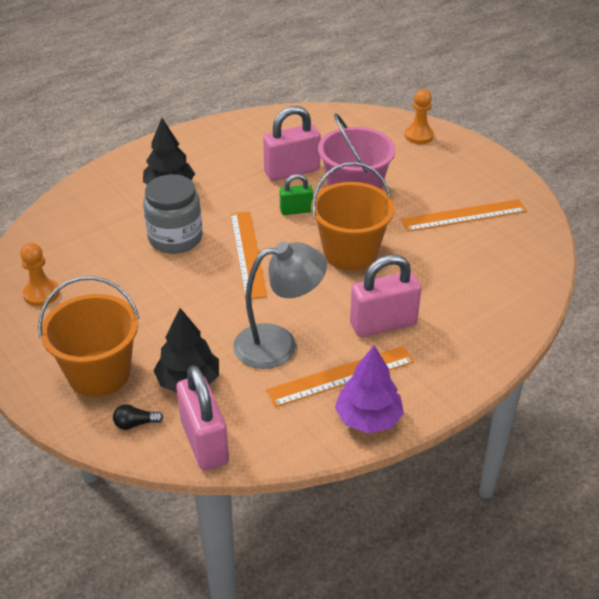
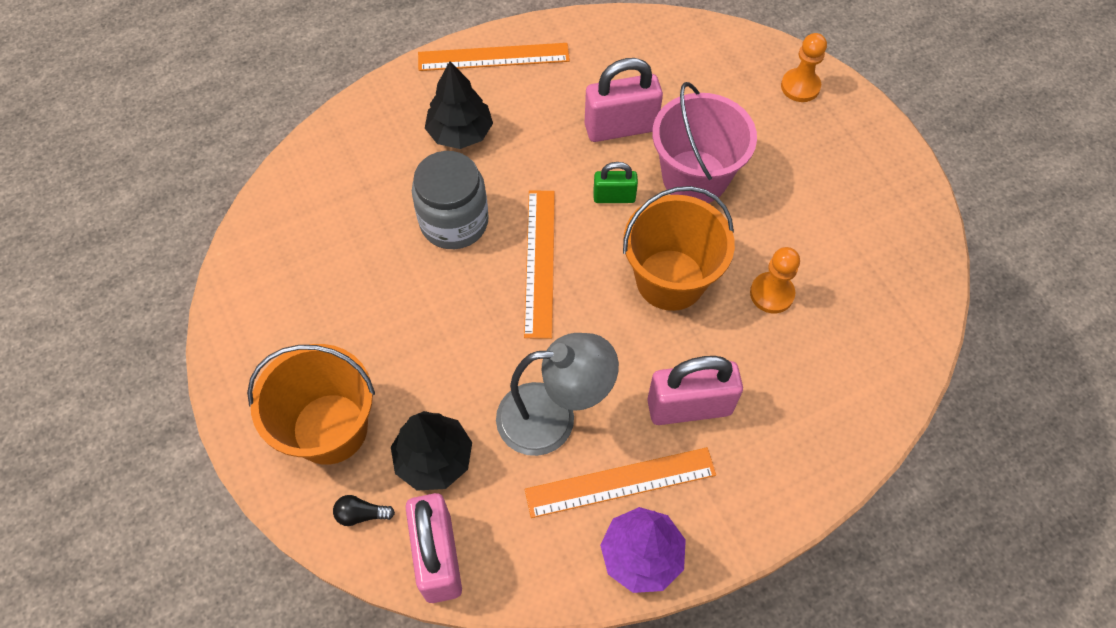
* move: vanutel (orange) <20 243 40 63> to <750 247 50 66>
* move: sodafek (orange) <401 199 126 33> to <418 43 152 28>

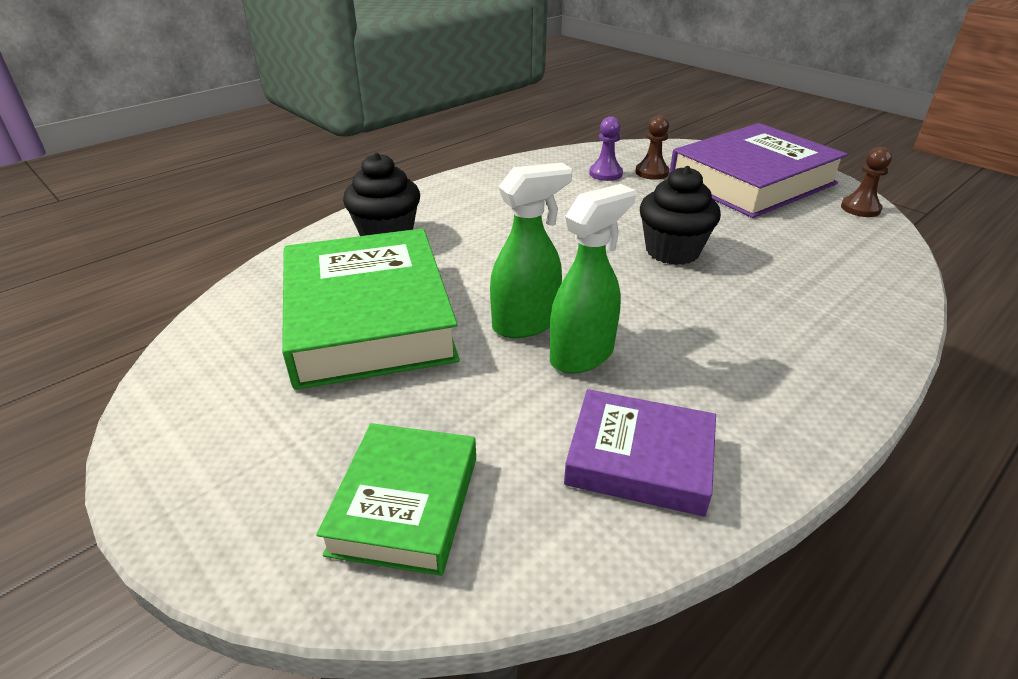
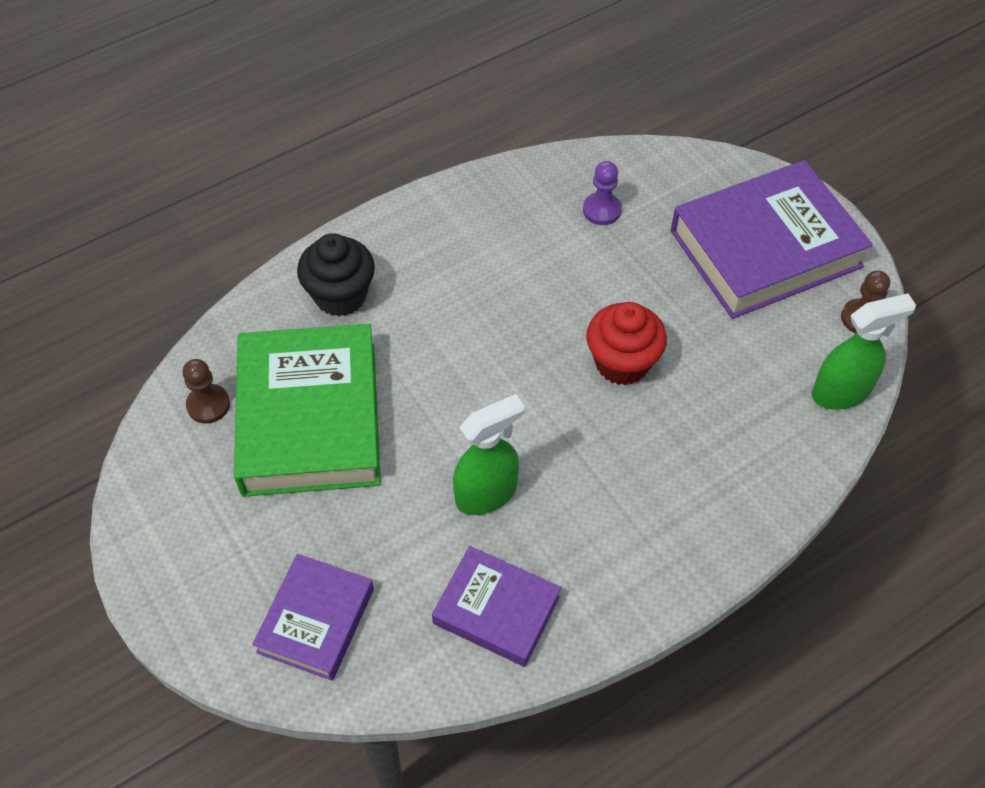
* move: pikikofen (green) <490 163 82 175> to <812 294 104 116>
* move: vanutel (brown) <635 115 34 65> to <182 359 48 65>
* recolor: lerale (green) <316 423 160 153> to lerale (purple) <252 554 122 127>
* recolor: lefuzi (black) <640 166 81 99> to lefuzi (red) <586 302 81 83>

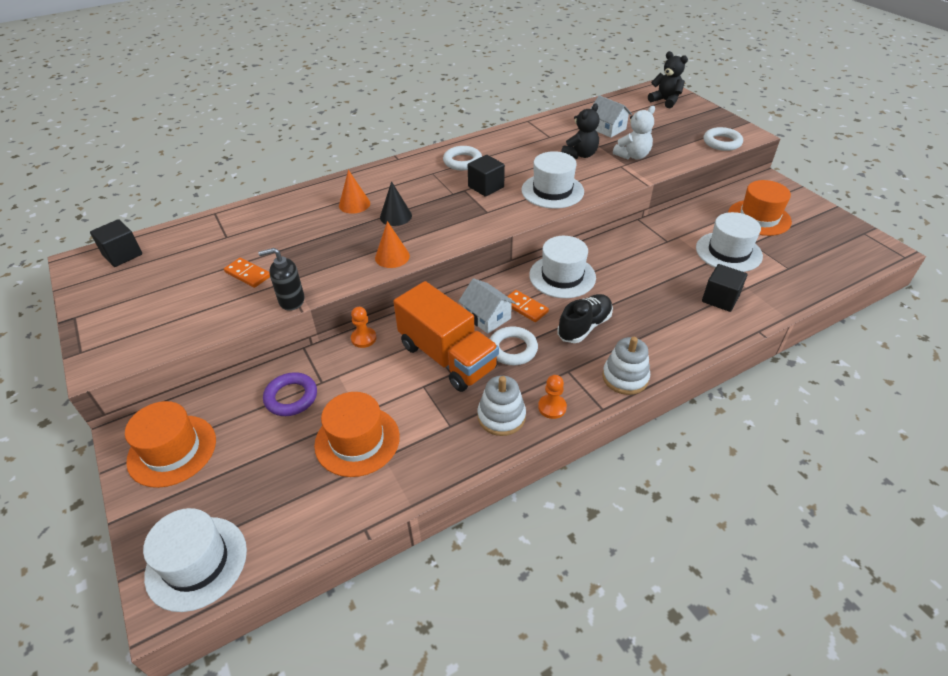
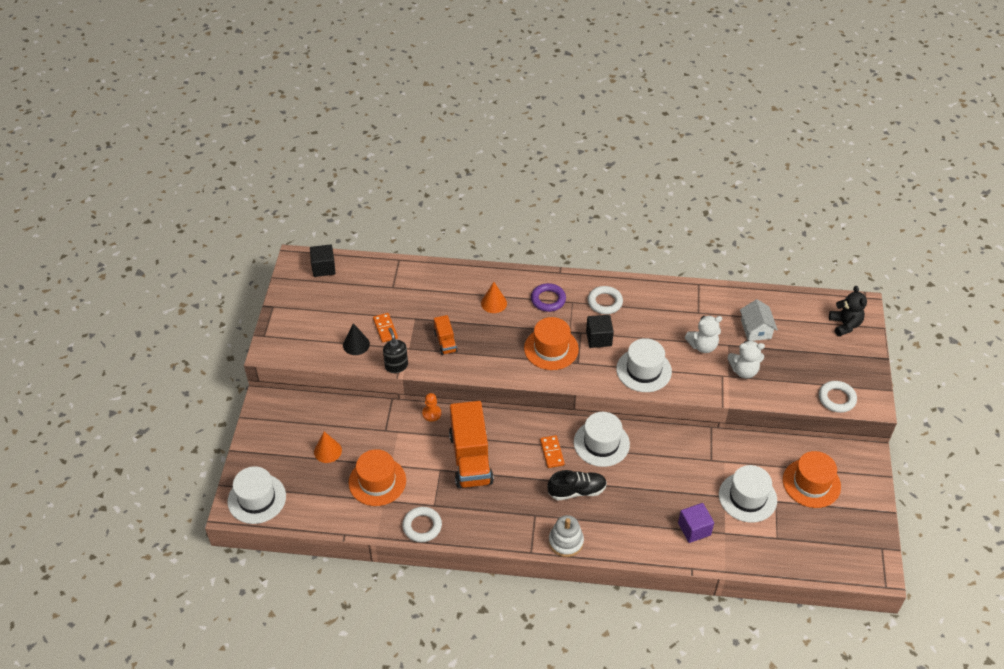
* delete: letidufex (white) <458 278 58 56>
* delete: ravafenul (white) <477 376 49 60>
* delete: vanutel (orange) <538 375 29 44>
* insert: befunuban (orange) <434 315 24 40>
* move: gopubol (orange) <125 401 91 87> to <524 317 55 53>
* move: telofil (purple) <263 372 54 44> to <531 283 35 29>
* move: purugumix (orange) <375 221 35 47> to <314 432 28 31>
* move: purugumix (black) <380 181 32 45> to <343 323 27 32>
* move: telofil (white) <490 326 48 39> to <402 507 40 35>
* recolor: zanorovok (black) <561 104 39 55> to zanorovok (white) <685 316 37 37>
* recolor: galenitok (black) <702 264 45 48> to galenitok (purple) <678 503 36 40>
* rotate: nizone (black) <258 248 47 63> = <383 328 25 45> 45 degrees clockwise

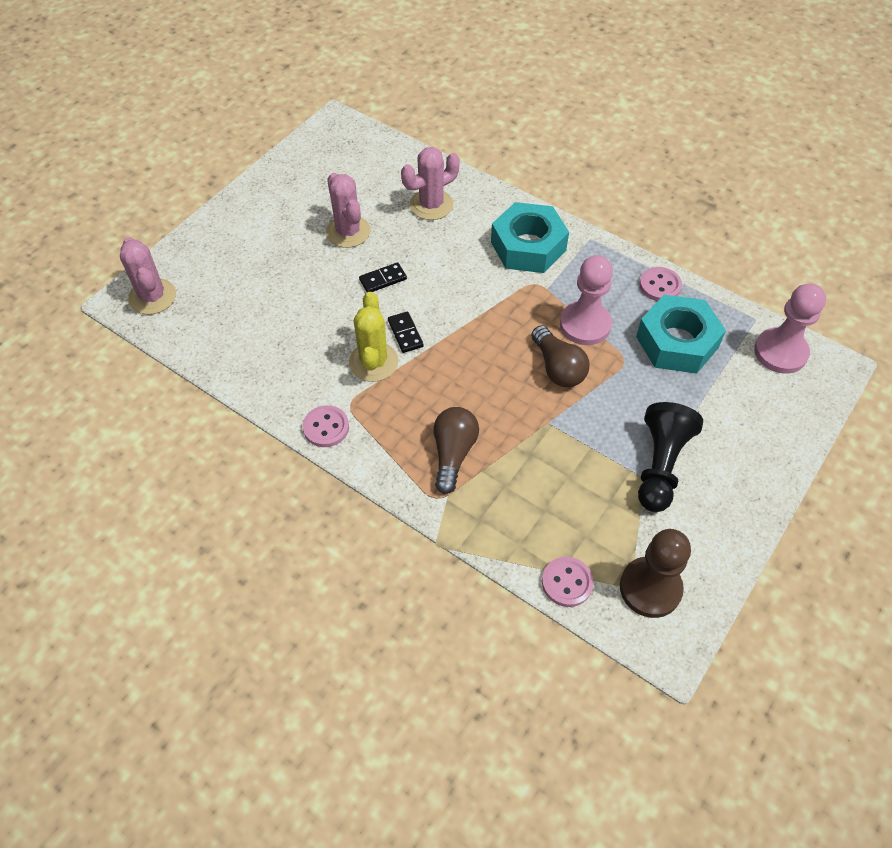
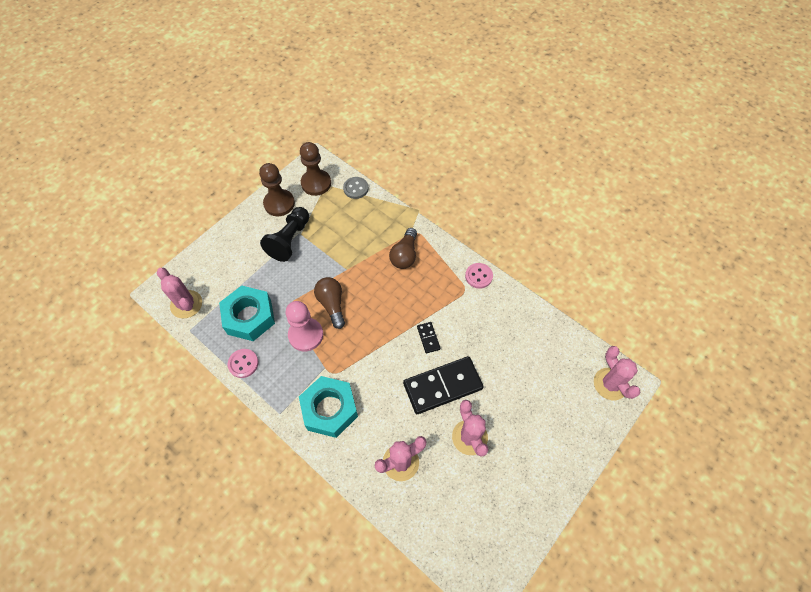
* delete: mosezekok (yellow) <349 292 49 90>
* insert: vanutel (brown) <259 163 36 53>
* replace: vanutel (pink) <754 283 72 91> to mosezekok (pink) <157 268 45 50>
* recolor: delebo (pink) <542 557 52 50> to delebo (grey) <343 177 25 22>
* resize: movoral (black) <359 262 48 30> = <403 356 80 58> x2.26

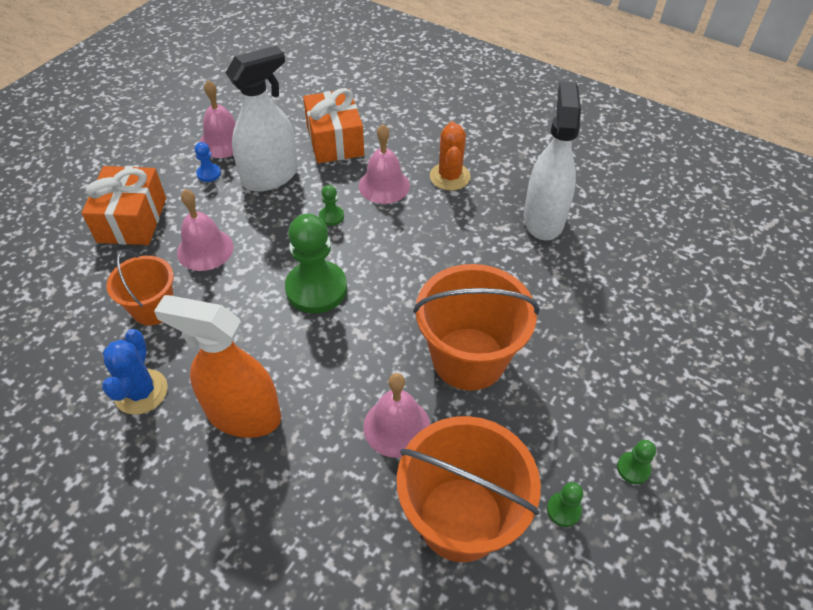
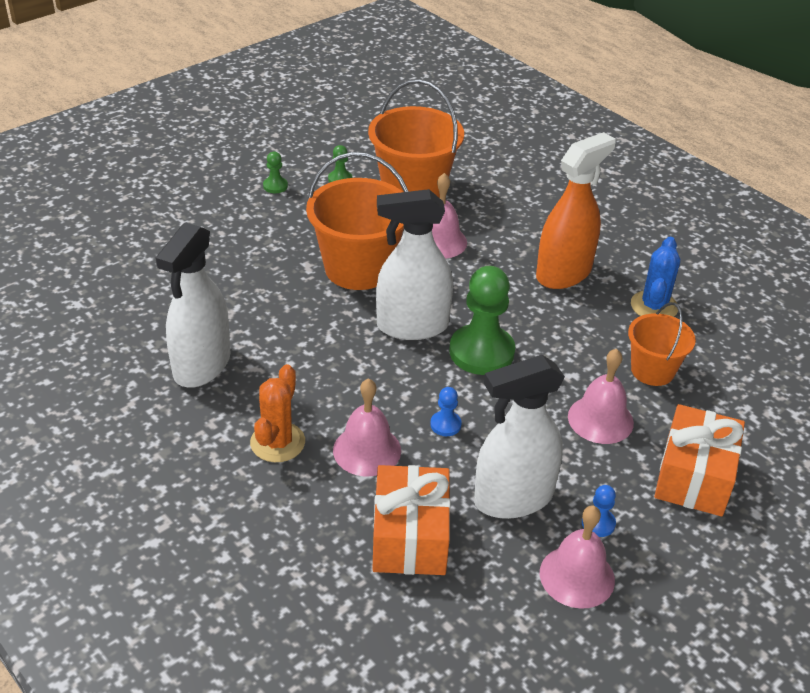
* insert: pikikofen (white) <376 189 77 151>
* recolor: vanutel (green) <319 185 25 41> to vanutel (blue) <430 387 32 49>
* rotate: pikikofen (orange) <154 295 127 143> = <536 132 80 157> 75 degrees counterclockwise

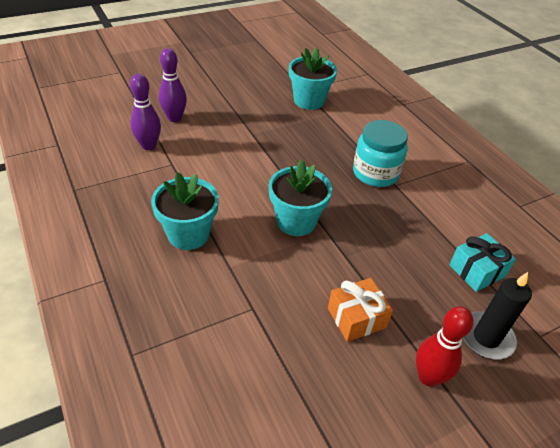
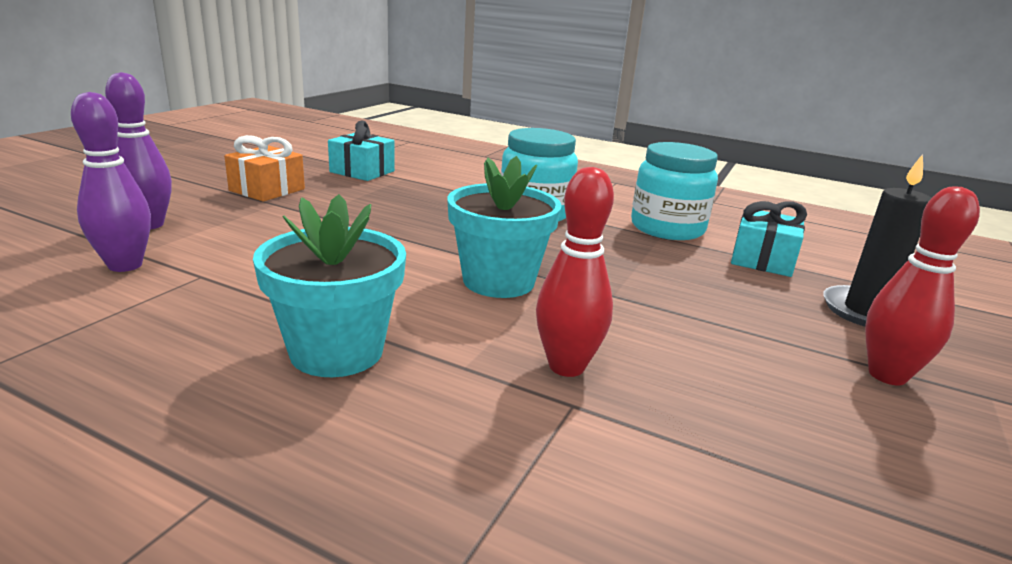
* insert: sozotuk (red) <536 167 78 210>
* insert: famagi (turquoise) <631 142 87 98>
* move: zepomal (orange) <328 278 65 64> to <224 135 81 66>
* replace: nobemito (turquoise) <289 48 48 62> to zepomal (turquoise) <328 121 67 60>

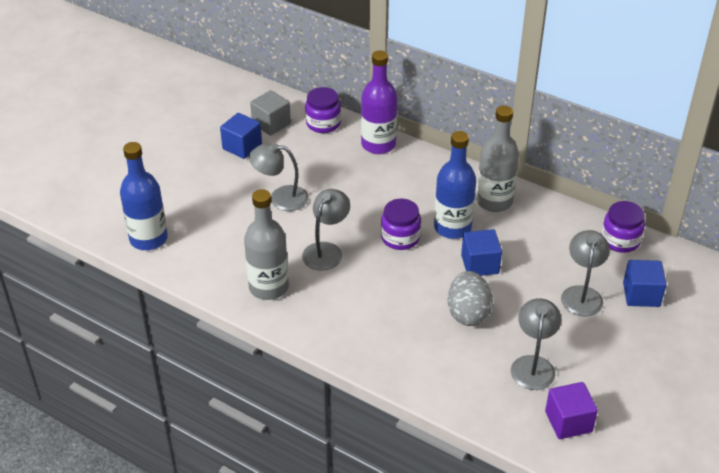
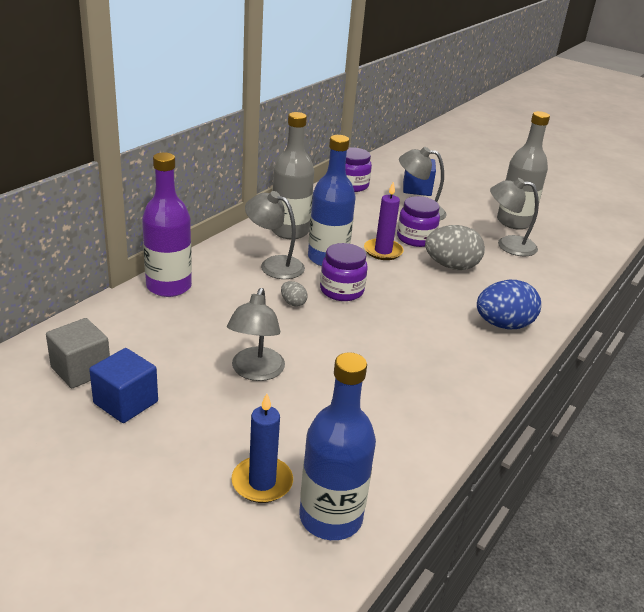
* delete: galenitok (purple) <545 382 53 57>
* insert: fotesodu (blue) <232 393 61 110>
* insert: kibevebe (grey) <281 281 27 26>
* insert: kibevebe (blue) <477 280 64 49>
* move: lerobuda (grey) <244 189 45 111> to <497 111 53 119>
* move: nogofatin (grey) <302 189 48 82> to <245 191 60 88>
* move: famagi (purple) <305 87 36 46> to <397 196 43 51>
* replace: galenitok (blue) <461 229 41 47> to fotesodu (purple) <364 182 40 78>

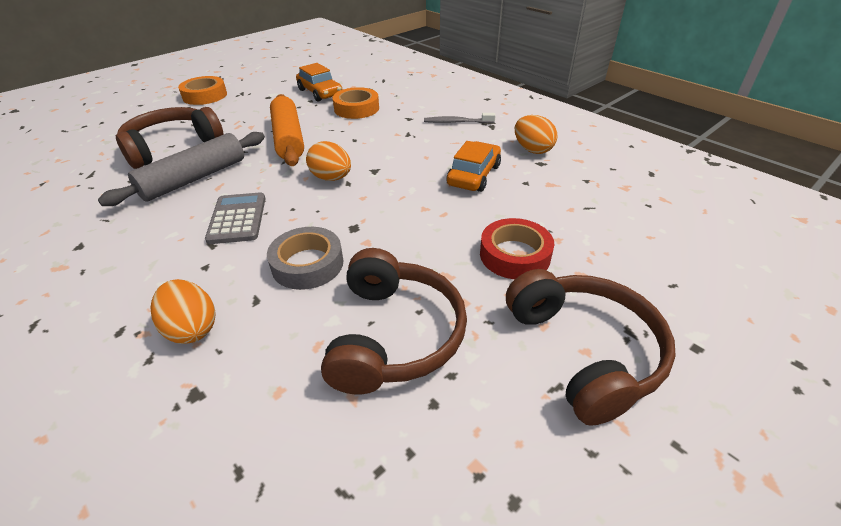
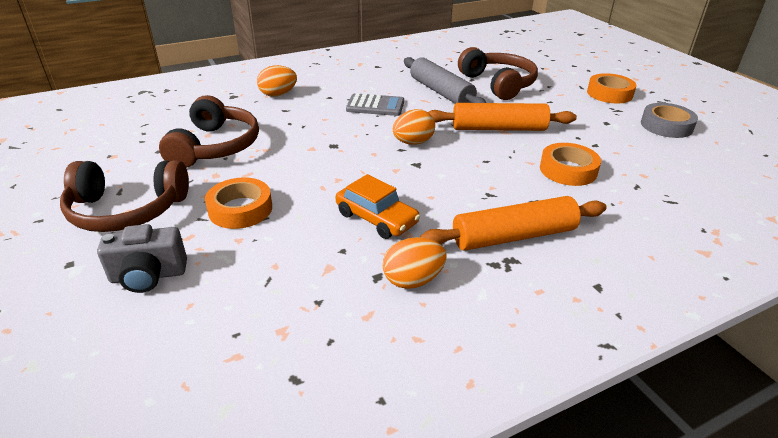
* delete: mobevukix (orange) <296 63 46 39>
* insert: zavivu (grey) <97 224 90 69>
* move: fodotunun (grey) <267 227 77 63> to <641 103 57 35>
* replace: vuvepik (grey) <424 113 72 10> to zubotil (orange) <420 196 187 55>
* recolor: fodotunun (red) <480 218 74 61> to fodotunun (orange) <205 177 67 52>
* rotate: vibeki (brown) <321 248 146 147> = <159 95 100 73> 105 degrees counterclockwise

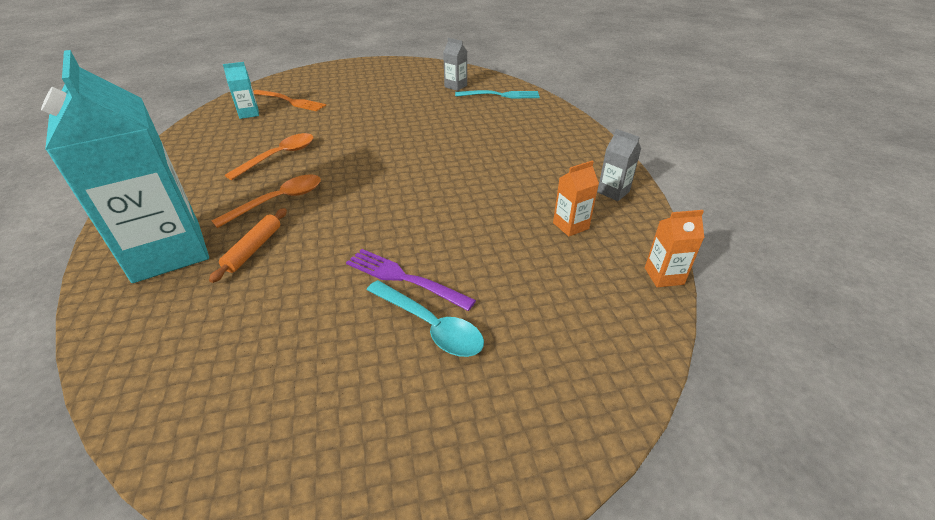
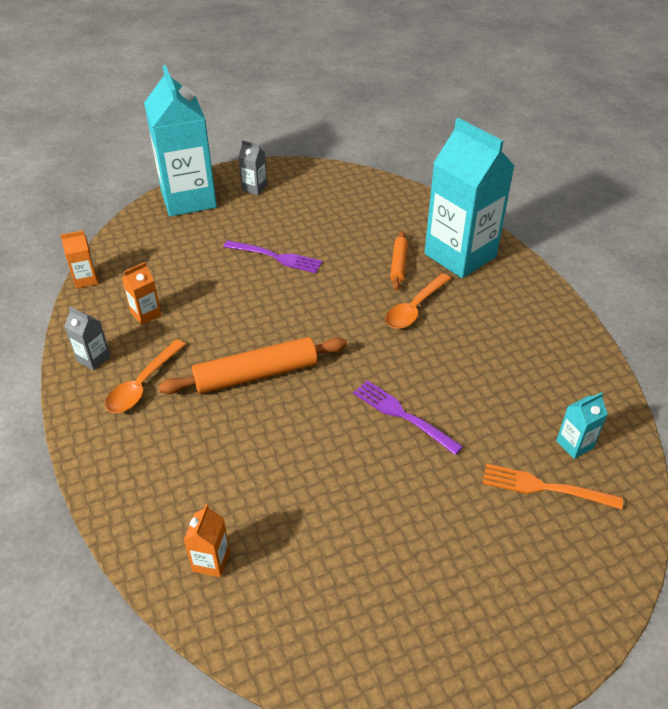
* delete: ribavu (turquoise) <366 280 118 77>
* insert: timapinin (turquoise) <144 65 73 152>
* insert: zubotil (orange) <159 337 188 57>
* insert: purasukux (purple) <353 380 110 75>
* move: ribavu (orange) <225 133 89 47> to <105 339 81 74>
* move: timapinin (grey) <443 38 24 53> to <238 140 29 55>
* replace: purasukux (turquoise) <455 90 85 8> to timapinin (orange) <184 504 46 73>

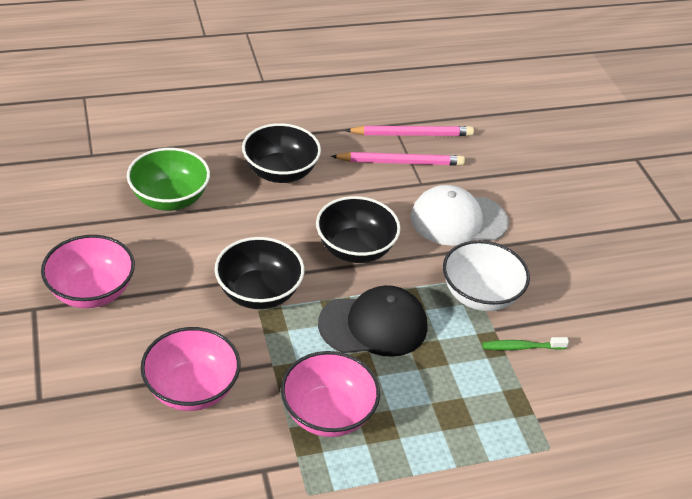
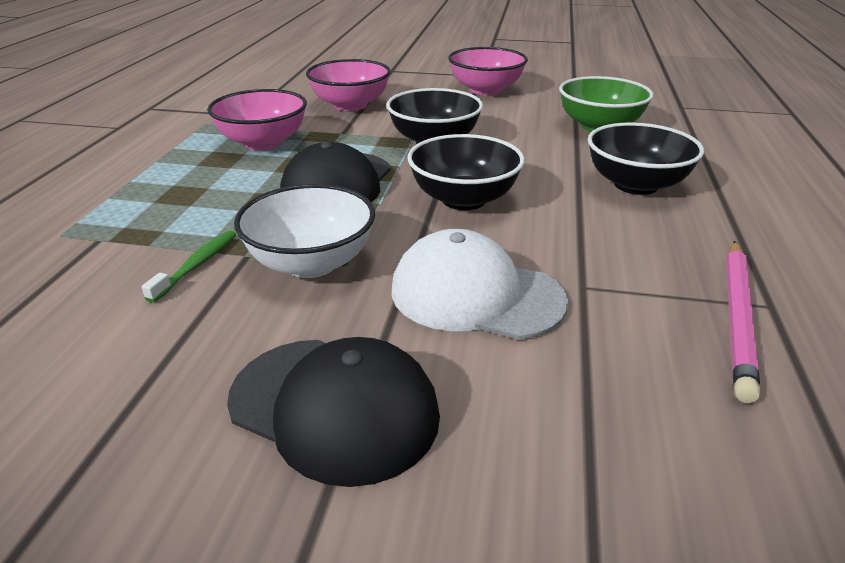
* delete: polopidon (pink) <331 152 134 14>
* insert: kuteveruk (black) <227 337 213 150>
* rotate: kuteveruk (white) <411 185 98 61> = <392 229 176 111> 90 degrees counterclockwise

